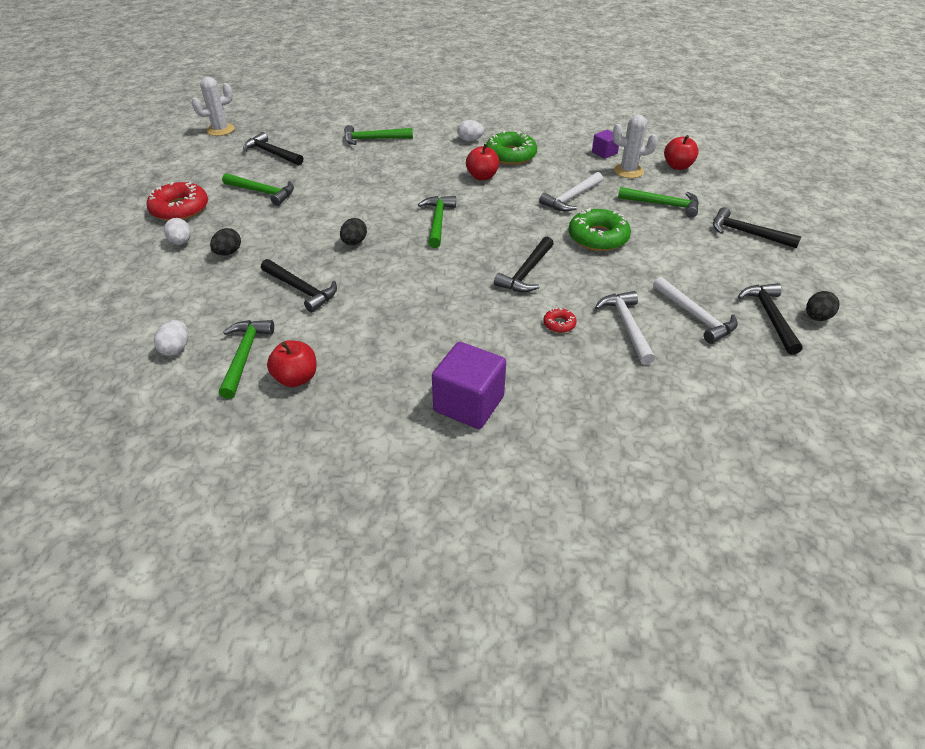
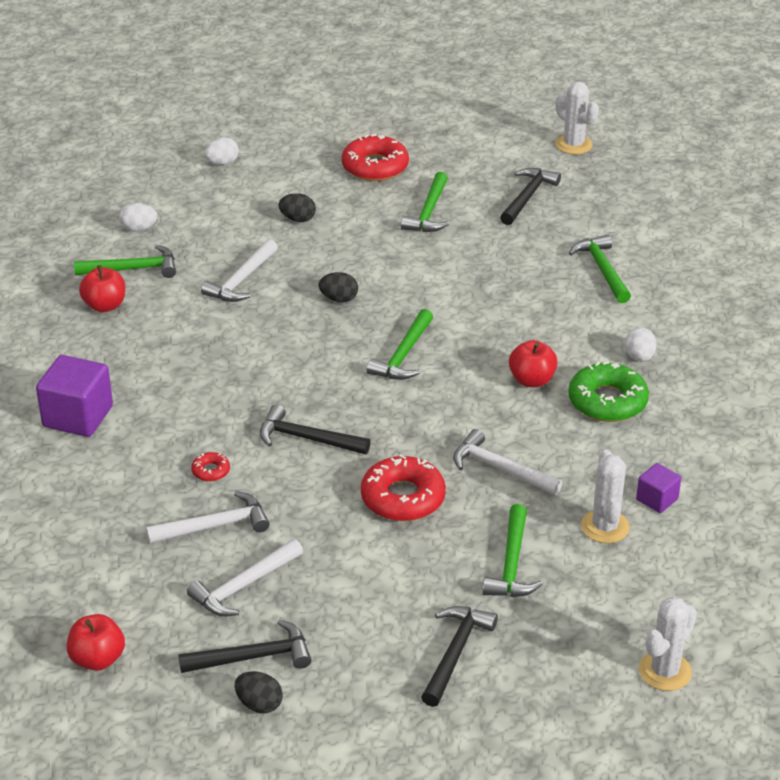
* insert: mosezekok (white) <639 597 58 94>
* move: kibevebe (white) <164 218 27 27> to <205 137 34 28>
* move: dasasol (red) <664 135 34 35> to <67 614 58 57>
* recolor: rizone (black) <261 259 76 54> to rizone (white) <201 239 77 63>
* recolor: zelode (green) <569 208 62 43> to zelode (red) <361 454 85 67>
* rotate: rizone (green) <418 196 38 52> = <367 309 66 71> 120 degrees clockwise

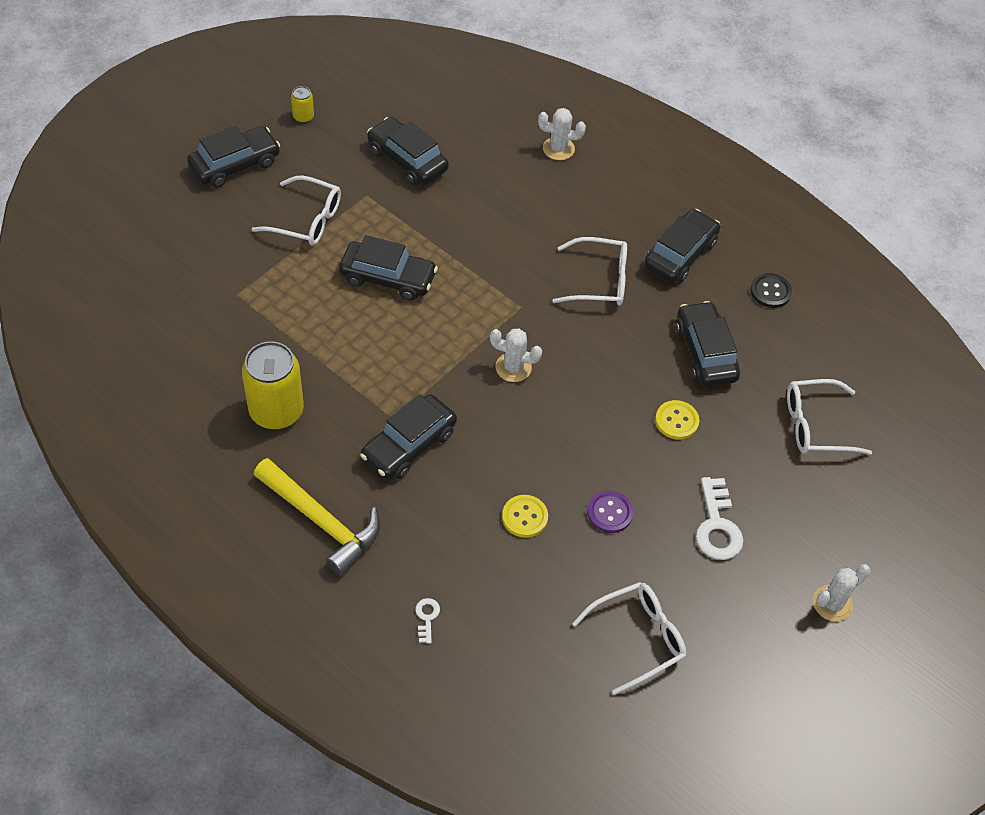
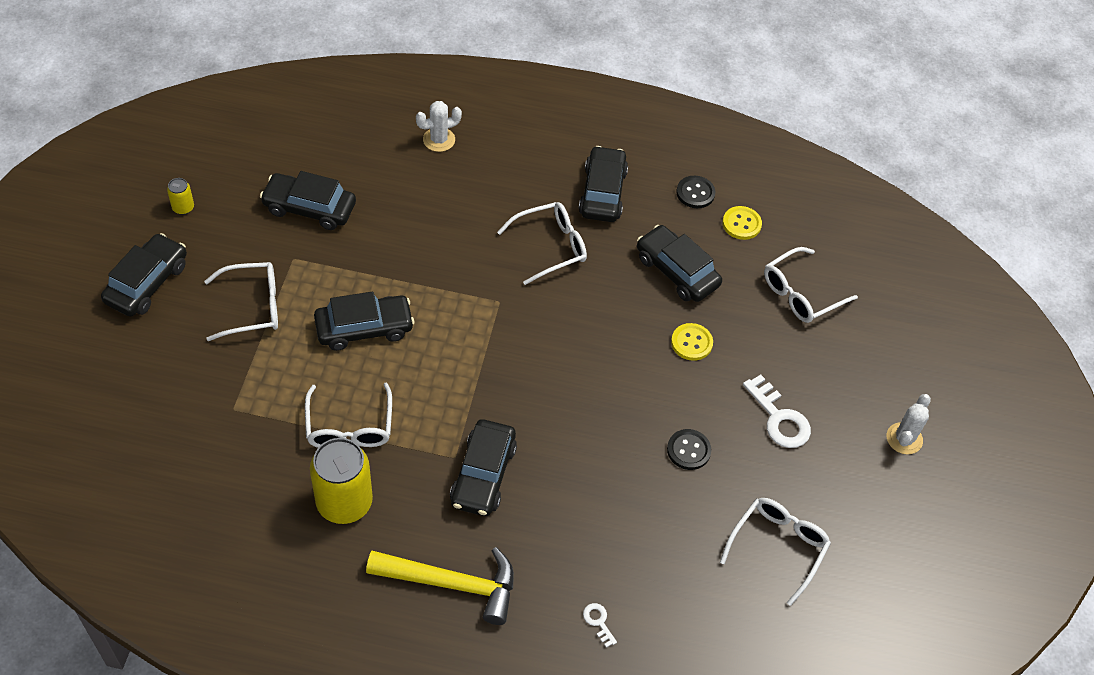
* delete: mosezekok (white) <490 329 52 53>
* insert: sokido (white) <305 383 87 65>
* move: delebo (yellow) <502 495 46 43> to <722 206 40 34>
* recolor: delebo (purple) <587 491 46 42> to delebo (black) <667 429 44 41>

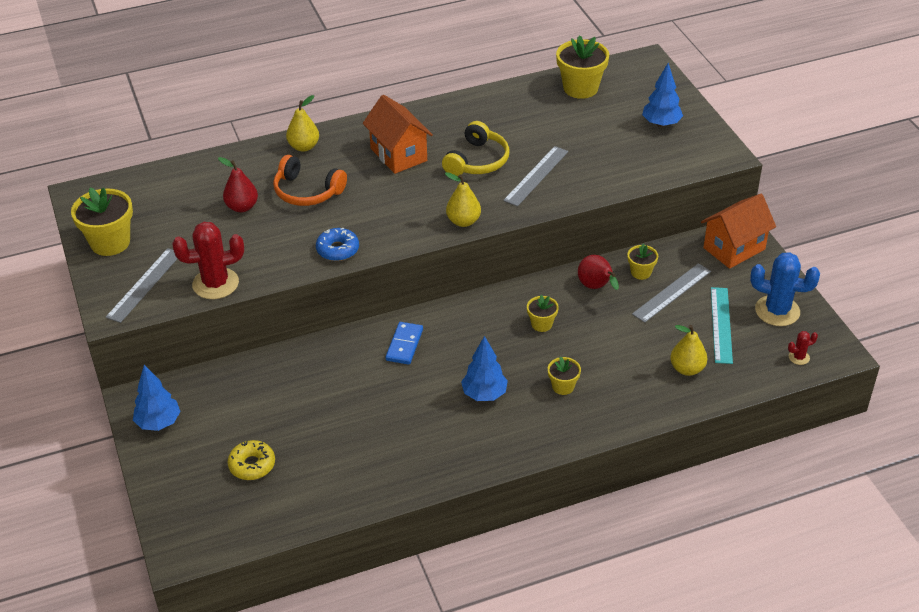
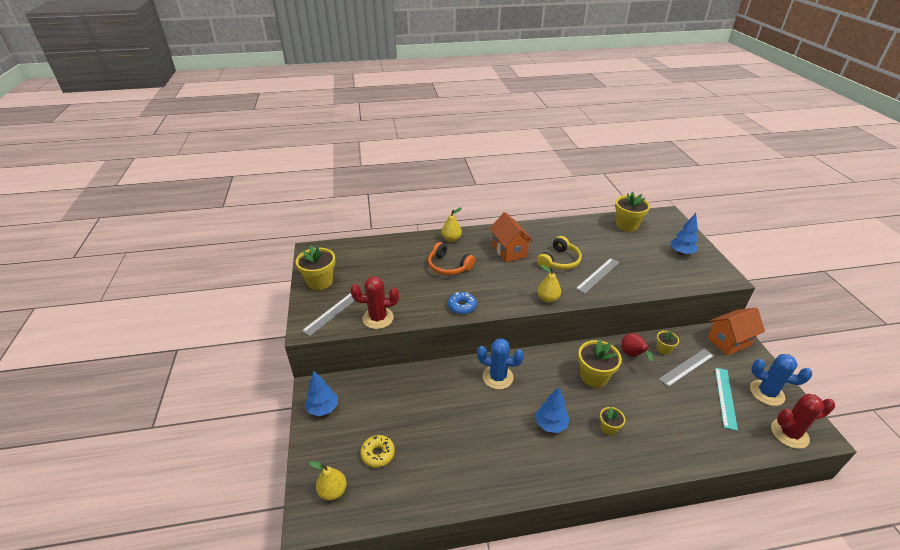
* delete: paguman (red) <218 157 40 55>
* move: paguman (yellow) <670 325 37 51> to <310 461 37 40>
* replace: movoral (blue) <386 322 37 43> to mosezekok (blue) <477 339 47 50>
* resize: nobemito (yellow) <527 294 32 38> = <578 339 44 49> x1.86
* resize: mosezekok (red) <788 331 30 34> = <771 394 64 55> x2.19

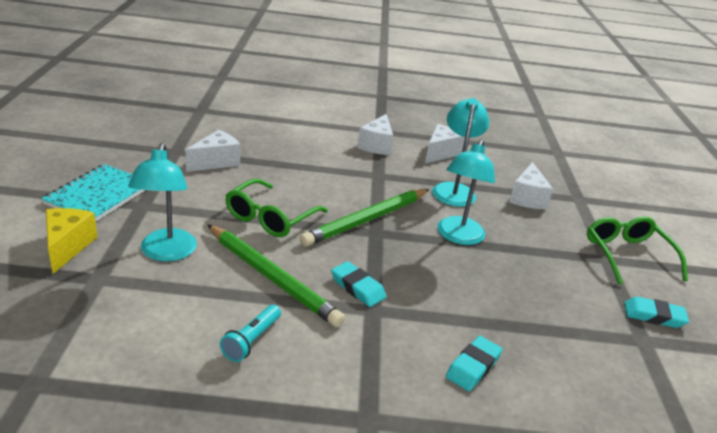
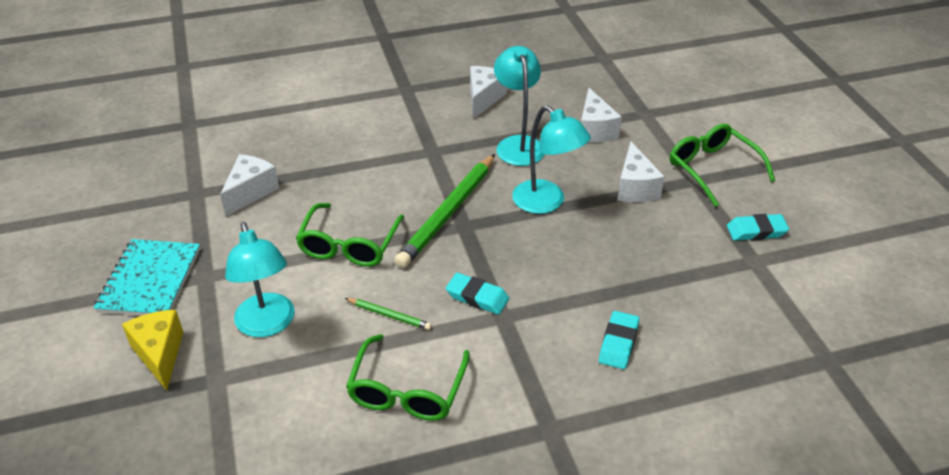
* move: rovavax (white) <357 114 36 41> to <617 141 48 61>
* replace: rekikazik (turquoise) <220 304 61 58> to sokido (green) <346 334 124 87>
* rotate: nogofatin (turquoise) <437 139 58 106> = <512 105 79 109> 45 degrees counterclockwise
* resize: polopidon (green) <207 224 138 103> = <345 298 87 32> x0.45

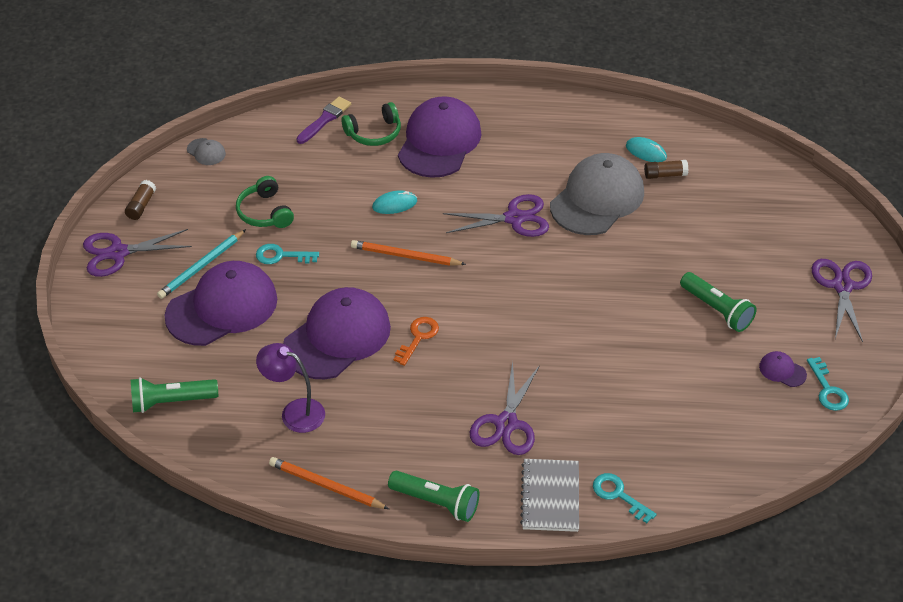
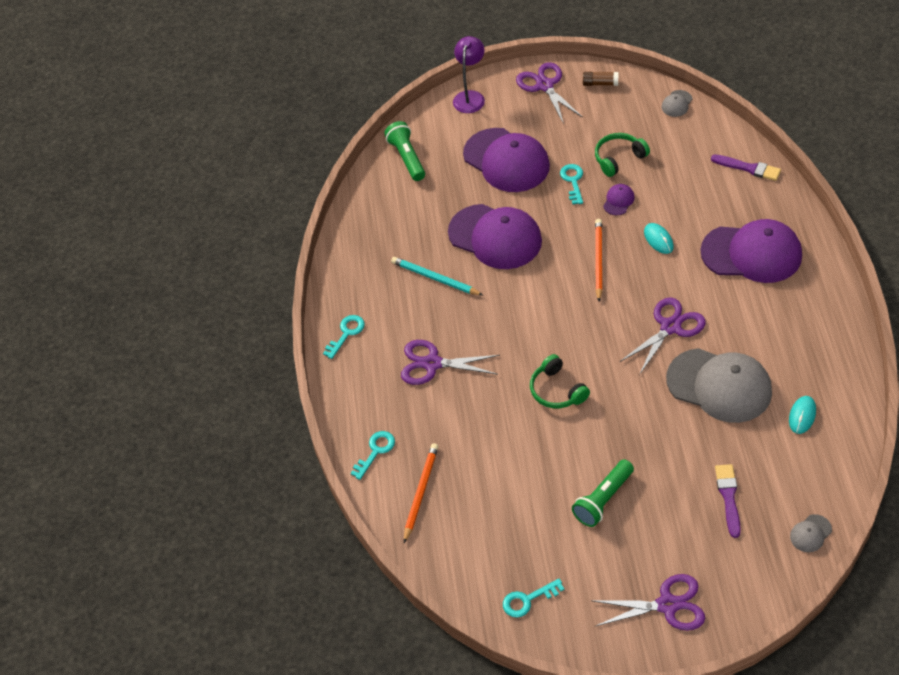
* delete: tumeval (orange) <394 317 45 49>
* delete: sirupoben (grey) <520 459 59 73>
* delete: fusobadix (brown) <644 160 45 19>
* insert: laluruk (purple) <715 464 26 74>
* insert: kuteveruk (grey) <790 514 42 38>
* move: polopidon (turquoise) <157 229 89 70> to <391 257 92 38>
* move: nogofatin (purple) <256 343 69 90> to <453 36 32 77>
* move: polopidon (orange) <269 457 120 52> to <404 443 34 100>
* move: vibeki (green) <341 102 60 44> to <530 354 60 54>
* move: kuteveruk (purple) <759 351 48 36> to <603 184 32 31>
* replace: rekikazik (green) <388 471 91 51> to tumeval (turquoise) <323 315 42 44>
* rotate: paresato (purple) <443 194 106 43> = <620 297 86 78> 120 degrees counterclockwise

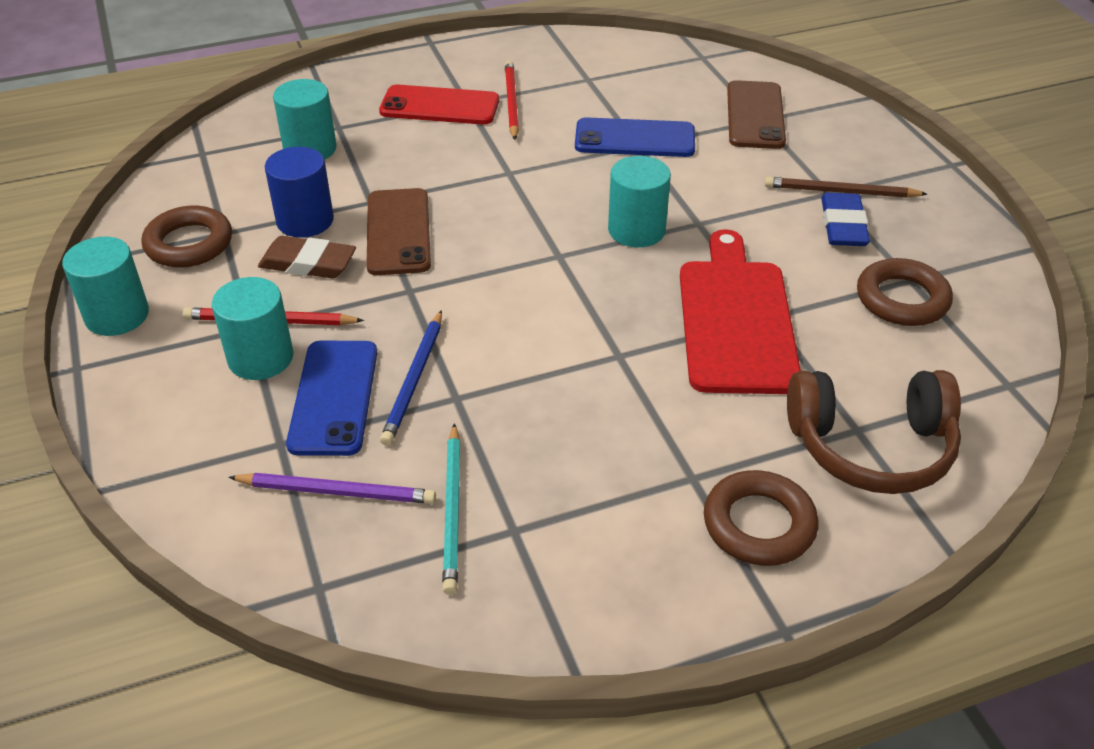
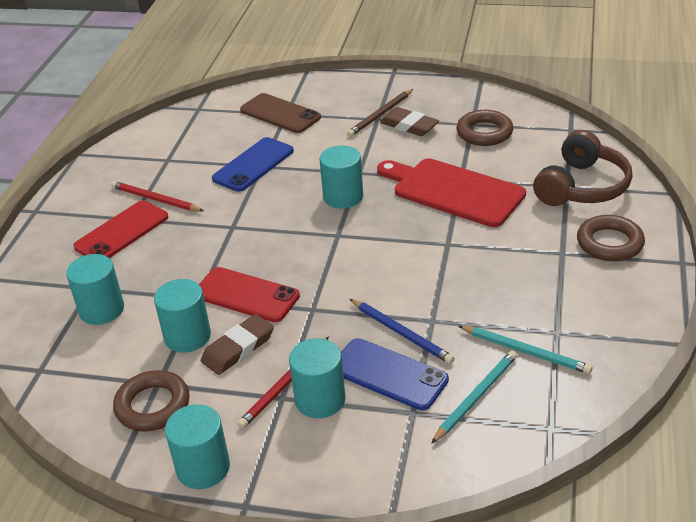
* recolor: polopidon (purple) <228 473 208 31> to polopidon (turquoise) <431 350 86 94>
* recolor: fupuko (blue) <265 147 69 91> to fupuko (turquoise) <154 279 57 73>
* recolor: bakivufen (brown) <367 188 64 87> to bakivufen (red) <199 267 101 55>
* recolor: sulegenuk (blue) <821 193 49 53> to sulegenuk (brown) <380 107 59 29>

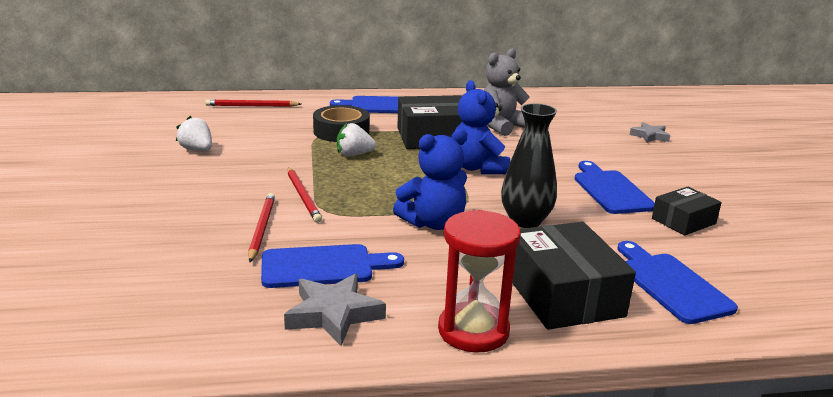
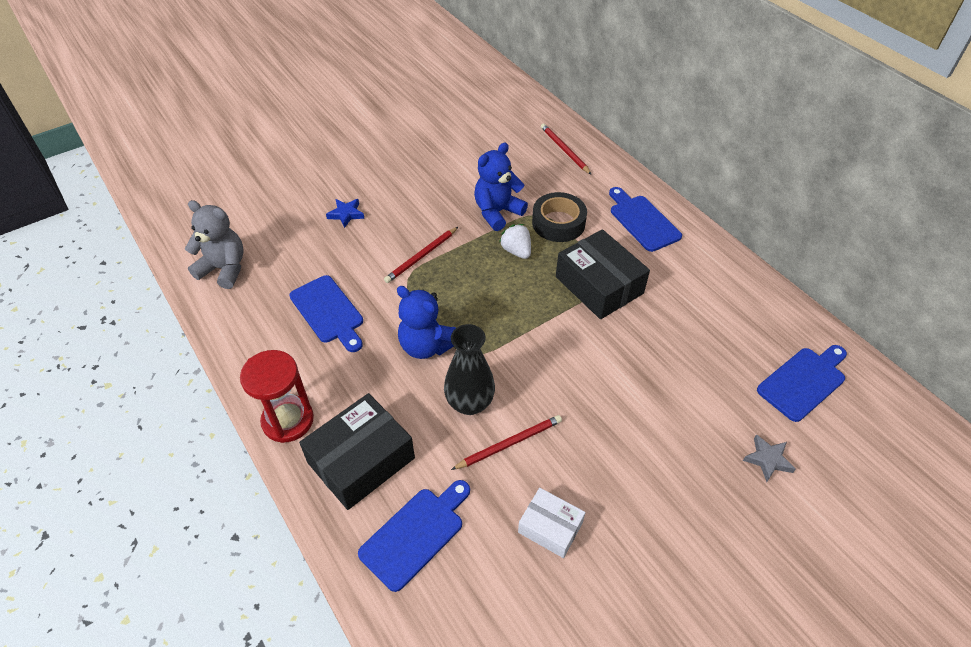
* delete: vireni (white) <176 116 36 35>
* delete: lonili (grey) <284 274 102 72>
* insert: lonili (blue) <326 199 39 29>
* move: polopidon (red) <248 193 27 69> to <451 415 111 55>
* move: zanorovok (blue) <456 80 54 94> to <474 143 54 88>
* move: zanorovok (grey) <484 49 46 87> to <185 200 59 89>
* move: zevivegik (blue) <575 161 80 53> to <757 345 90 77>
* recolor: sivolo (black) <652 187 70 49> to sivolo (white) <518 488 67 70>

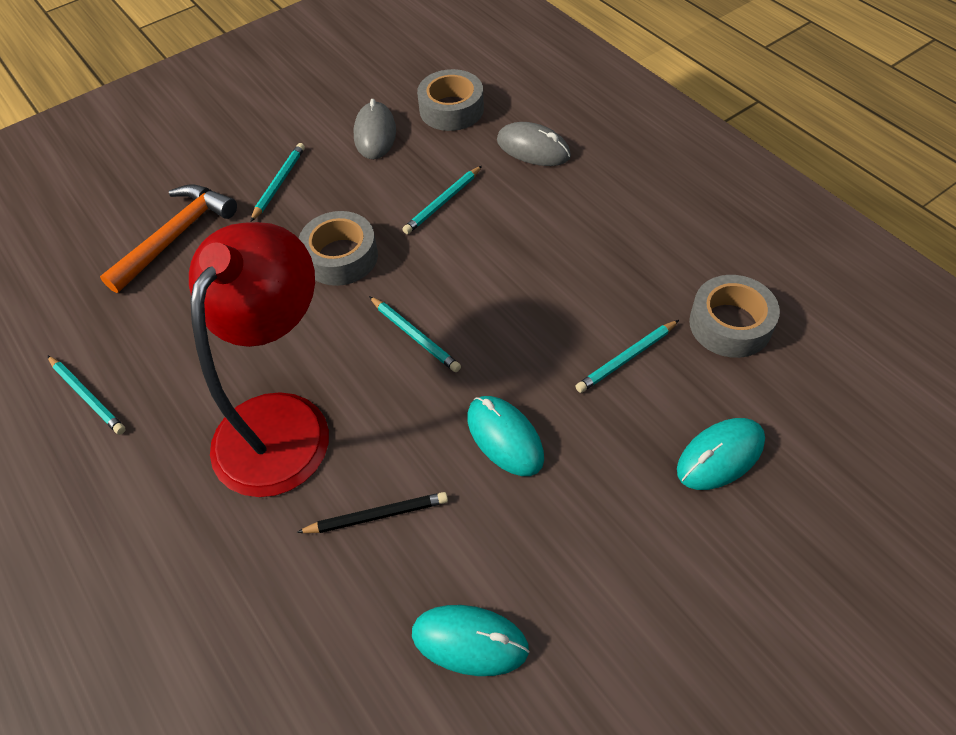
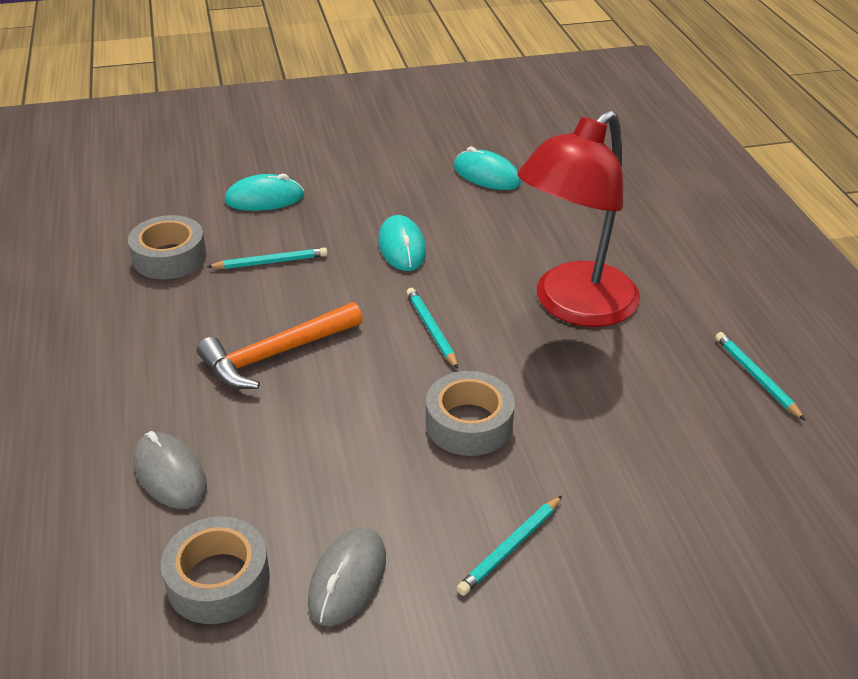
* delete: polopidon (black) <296 492 152 41>
* delete: polopidon (turquoise) <402 166 80 68>
* move: rizone (orange) <100 184 137 109> to <197 302 166 87>

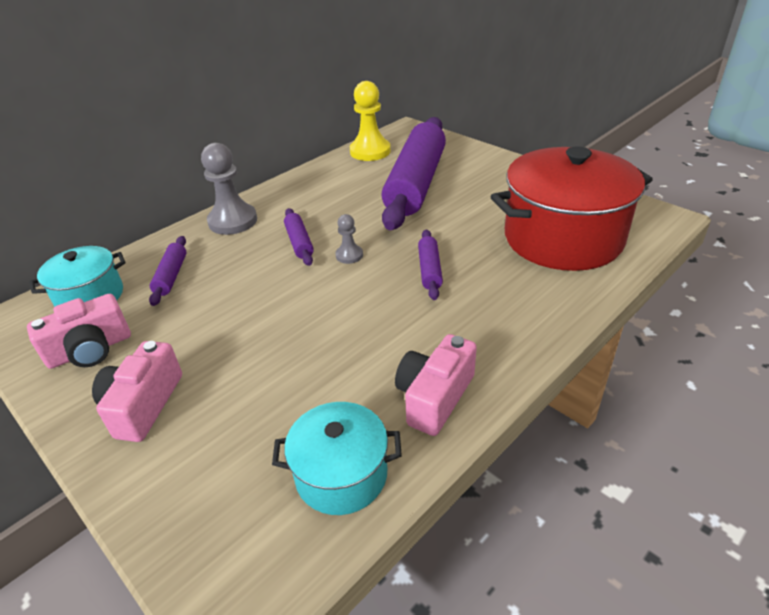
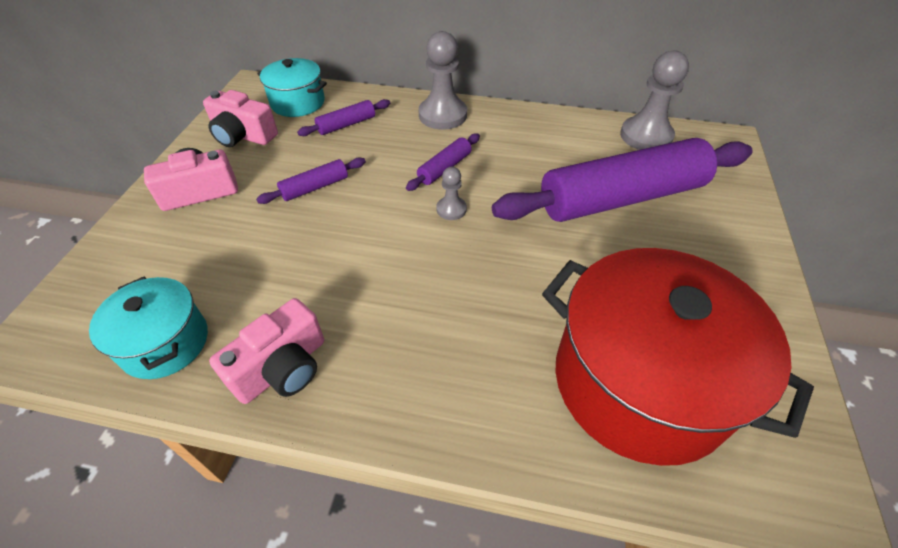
* move: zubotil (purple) <418 229 25 71> to <256 157 110 47>
* recolor: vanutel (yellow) <350 81 41 80> to vanutel (grey) <620 50 69 100>
* rotate: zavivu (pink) <395 334 82 102> = <209 298 115 106> 135 degrees clockwise

